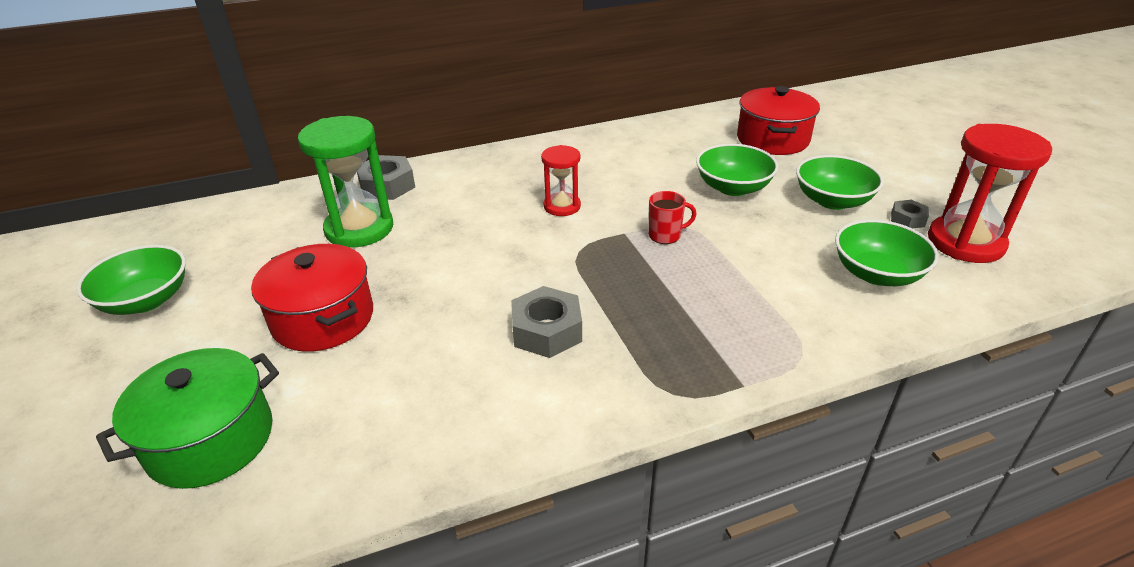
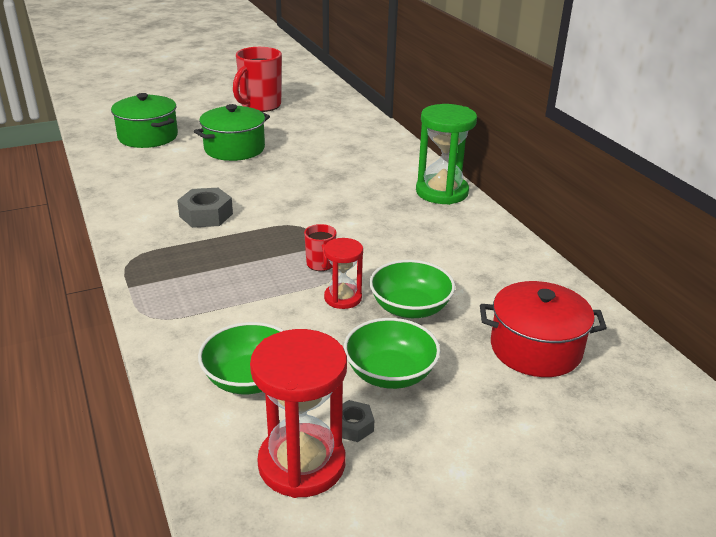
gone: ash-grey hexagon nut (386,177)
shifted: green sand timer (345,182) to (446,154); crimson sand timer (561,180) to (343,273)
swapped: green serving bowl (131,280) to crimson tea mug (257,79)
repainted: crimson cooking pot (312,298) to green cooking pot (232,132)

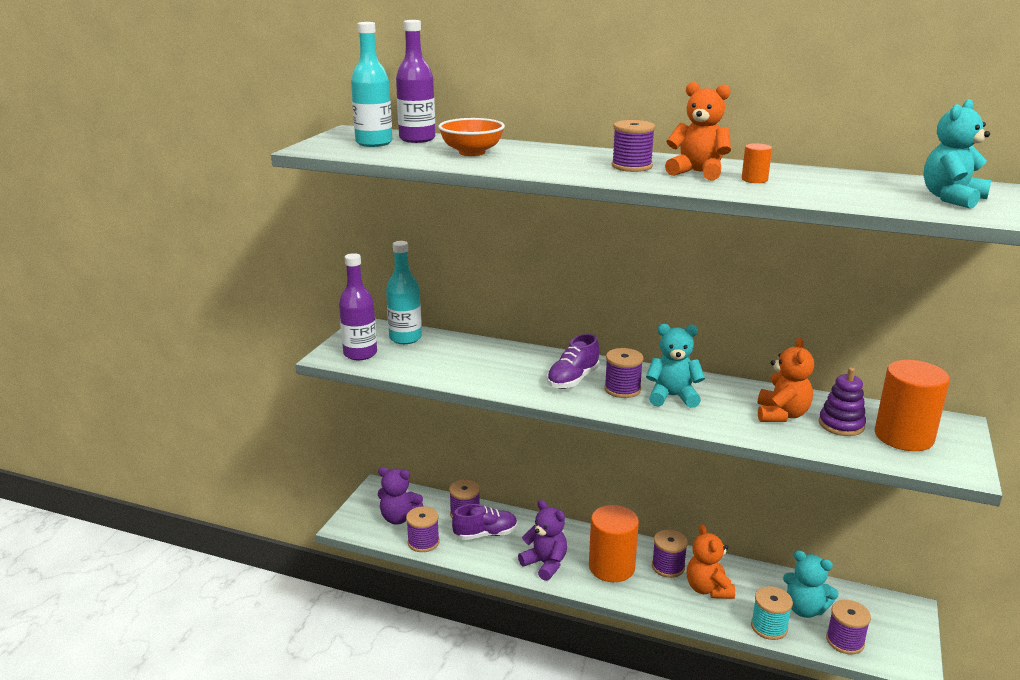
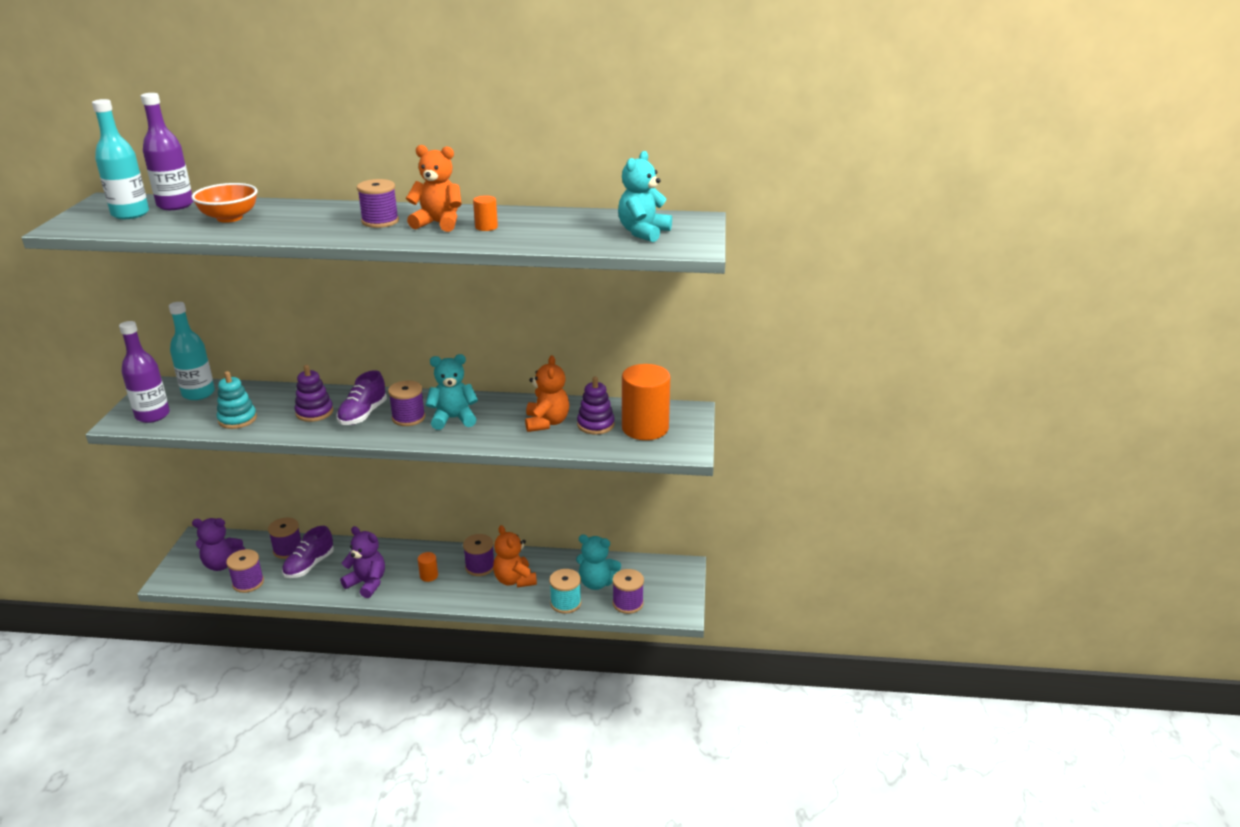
new: royal purple stacking toy (313,393); turquoise stacking toy (237,400)
rotated: royal purple sneaker (485,522) = (308,552) 150 degrees clockwise
scaled: orange solid cylinder (614,543) = (428,567) x0.43

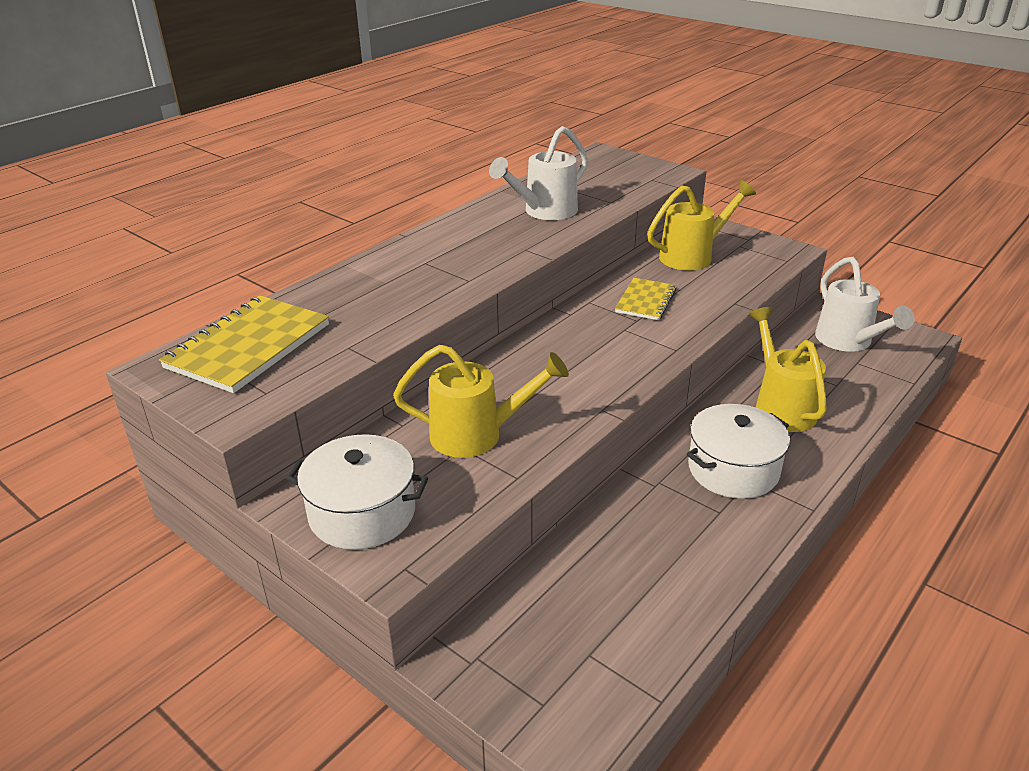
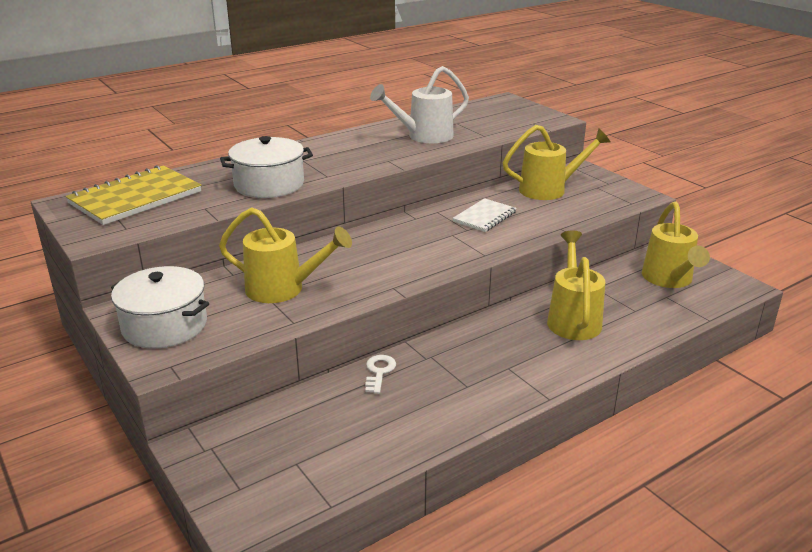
new: white latchkey (380,374)
shifted: white cooking pot (738,451) to (266,167)
repainted: white watering pot (865,304) to golden watering pot (676,245); golden notebook (645,299) to white notebook (485,215)

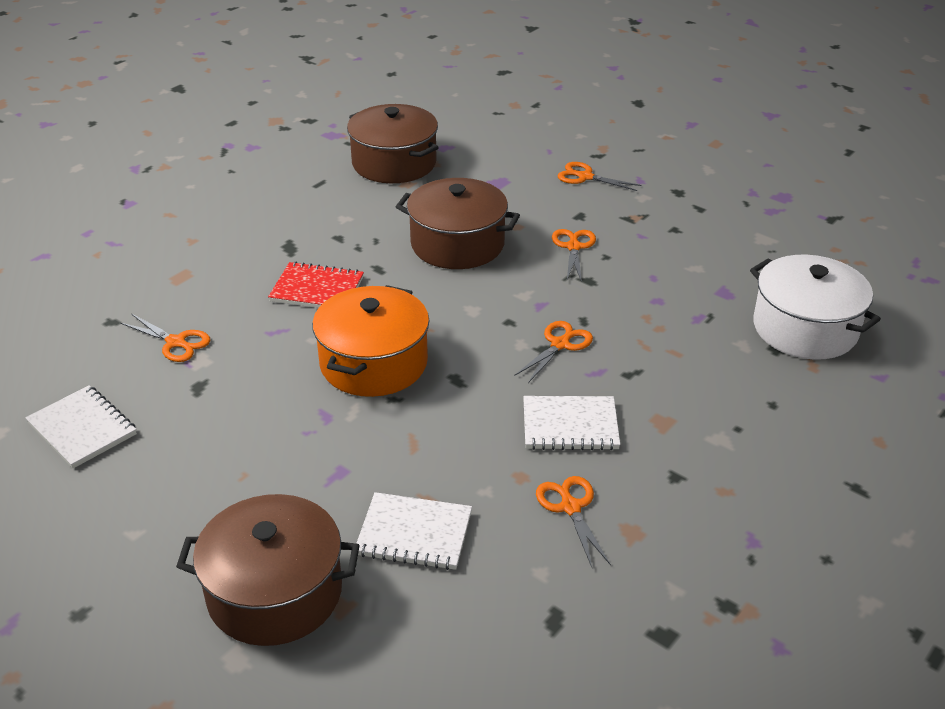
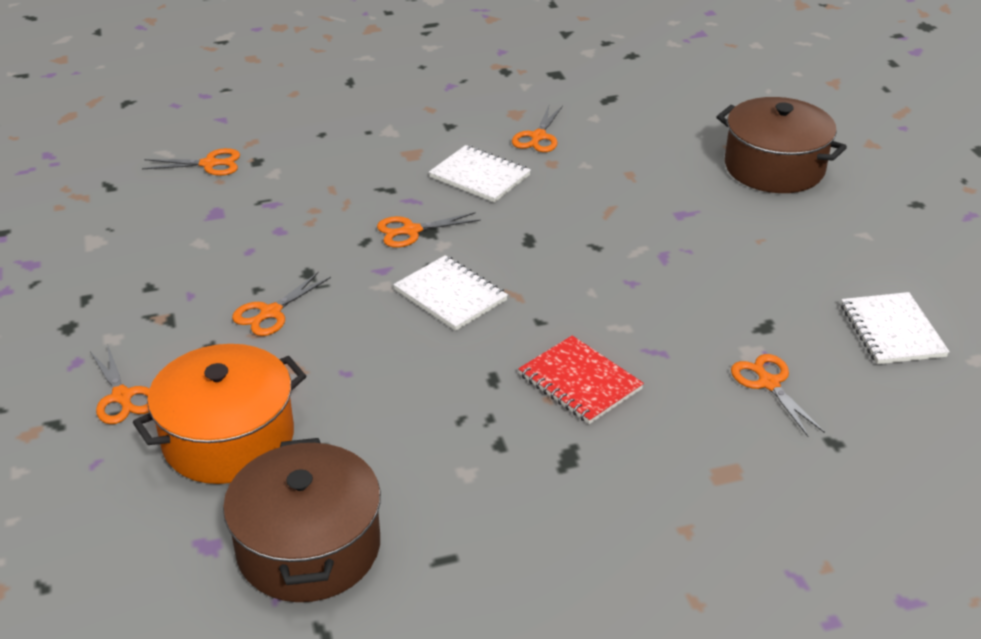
gone: russet cooking pot (458,223)
shifted: orange cooking pot (370,341) to (219,414); white notebook (414,531) to (450,293)
swapped: white cooking pot (815,307) to orange pair of scissors (191,162)

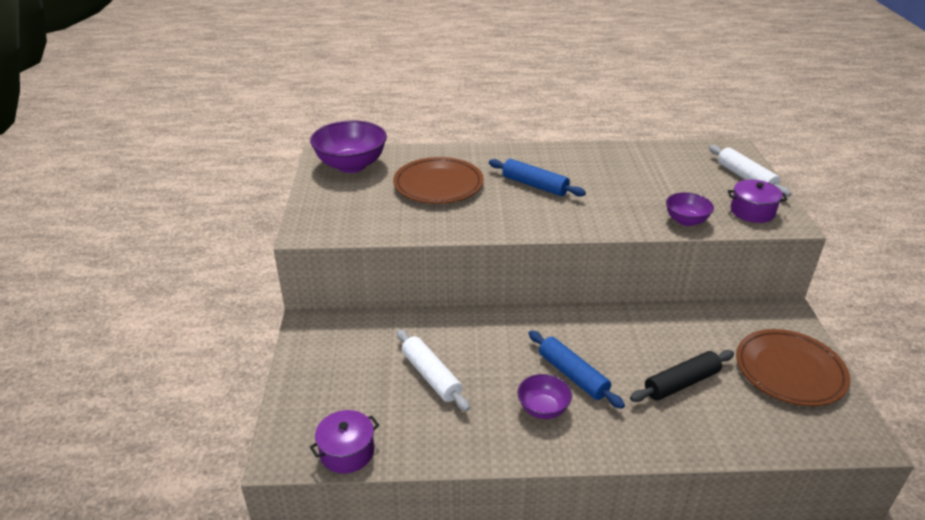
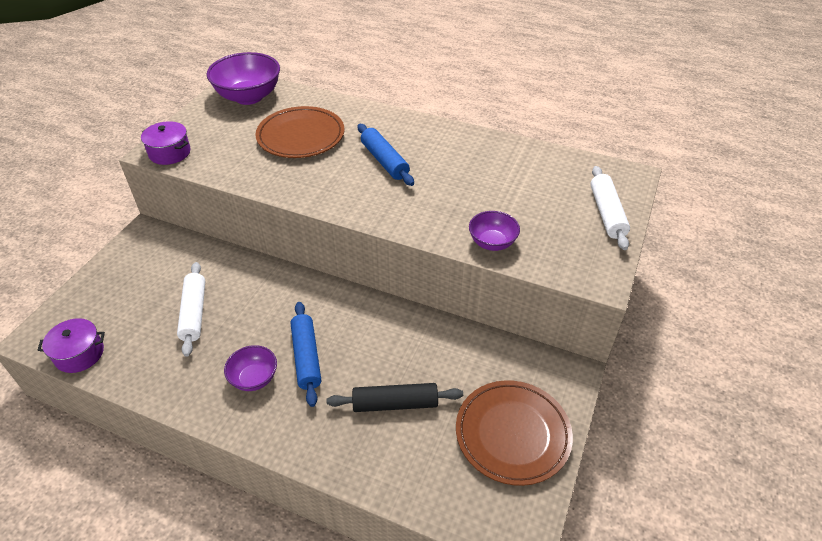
shifted: royal purple cooking pot (757,201) to (166,143)

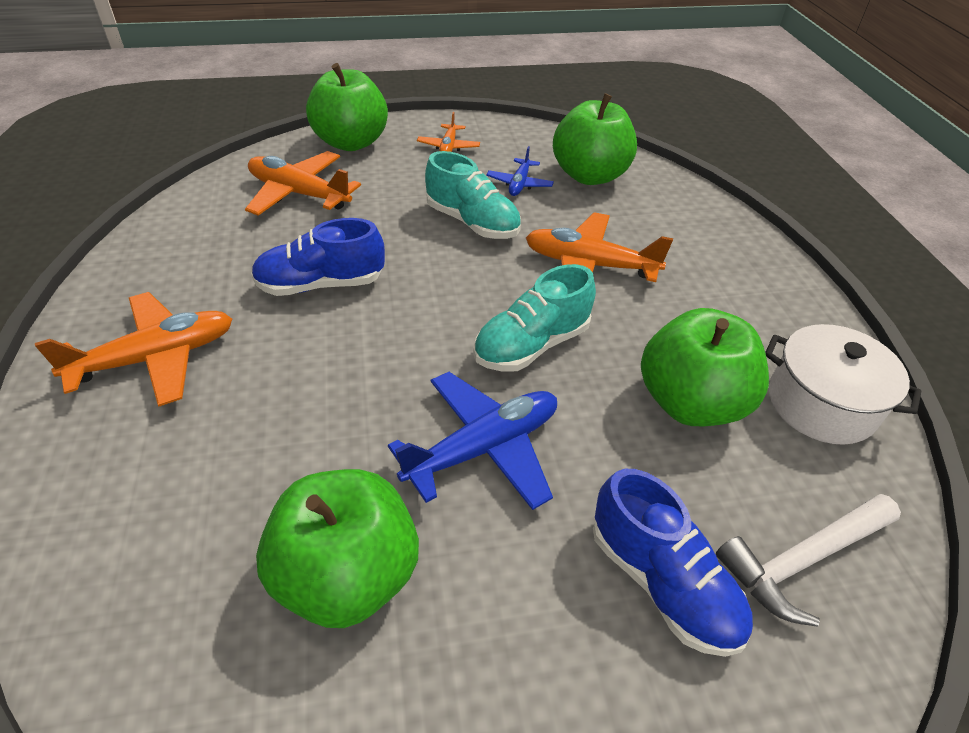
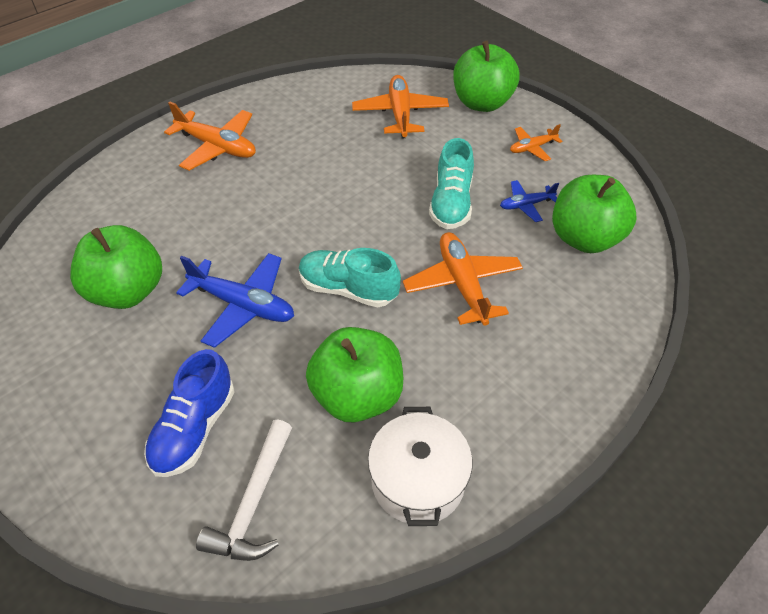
gone: cobalt sneaker (318,257)
rotated: white carpenter's hammer (808,560) = (244,490) 105 degrees counterclockwise

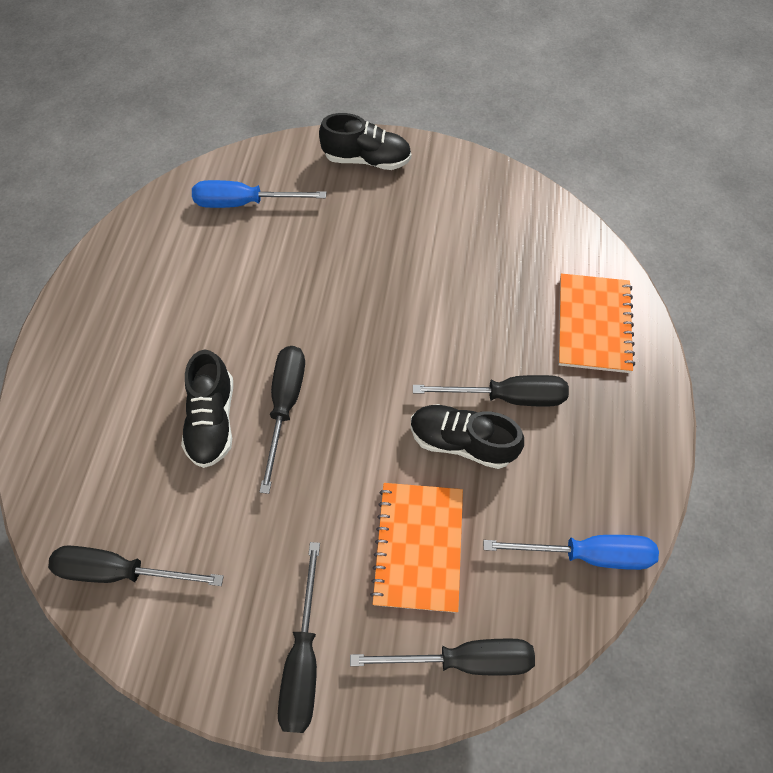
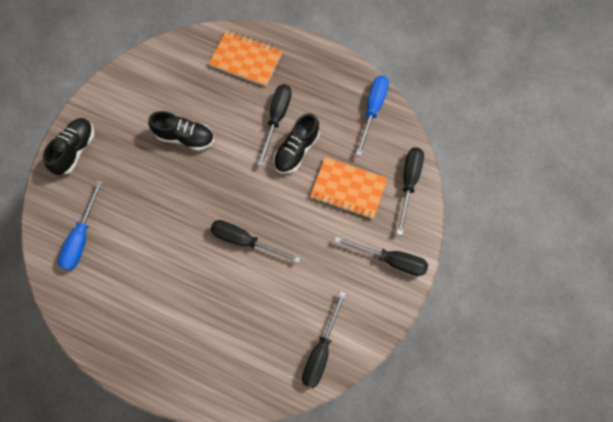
shifted: jet-black sneaker (207,408) to (181,131)

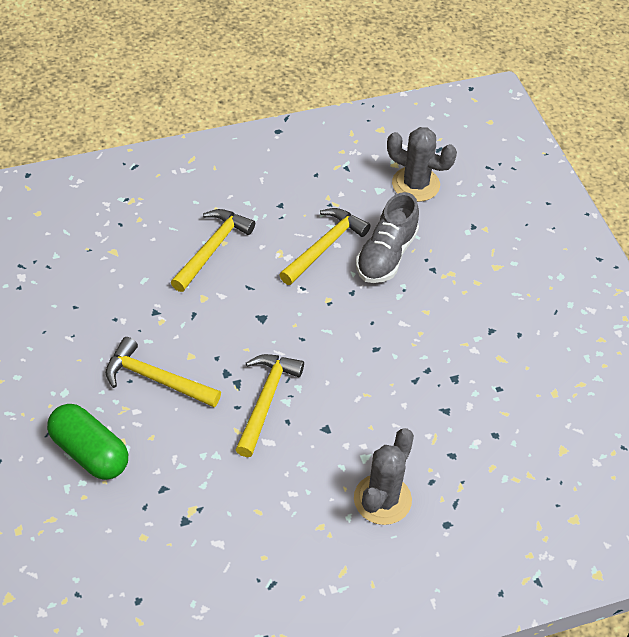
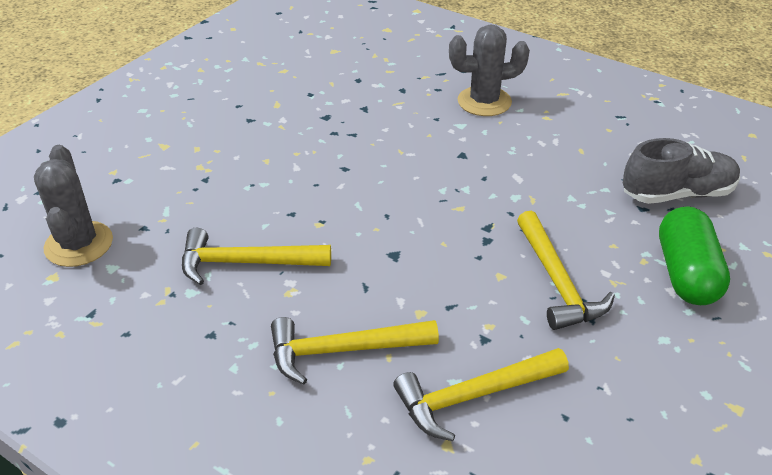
shifted: ash-grey sneaker (387,237) to (681,171); golden carpenter's hammer (269,405) to (481,394)

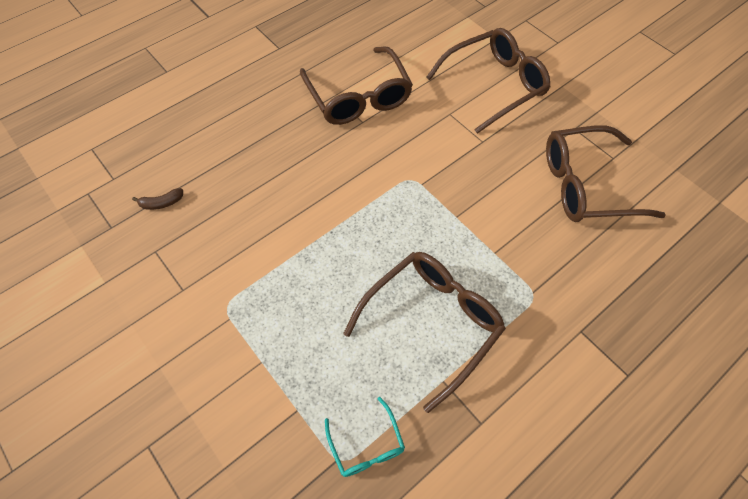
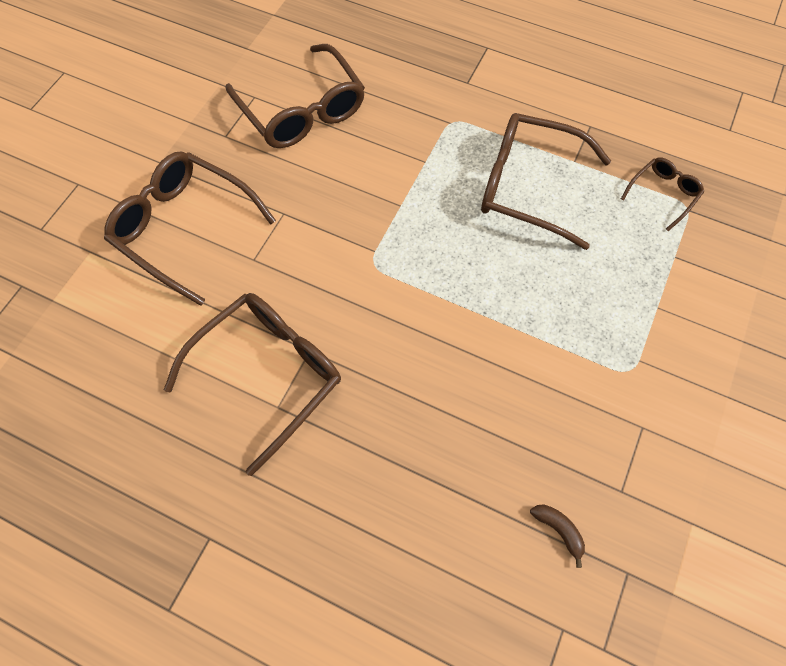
repainted: turquoise glasses (365,437) to russet glasses (662,194)

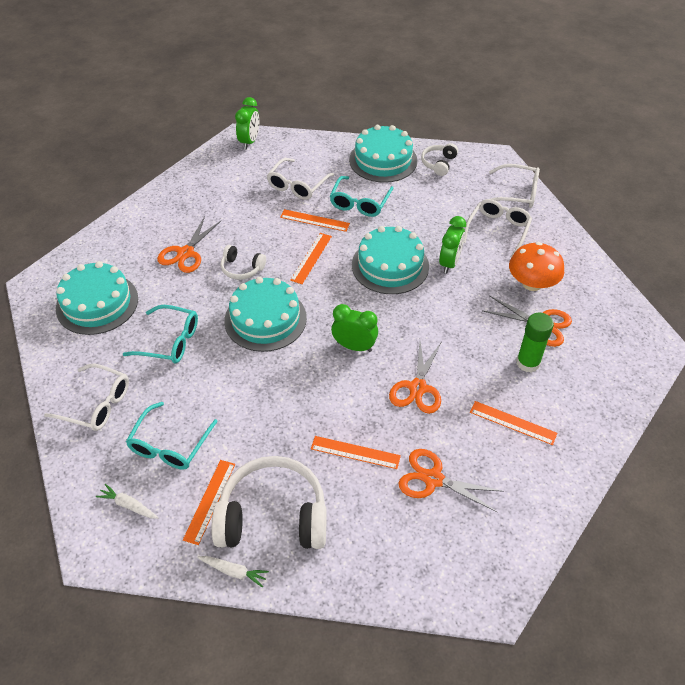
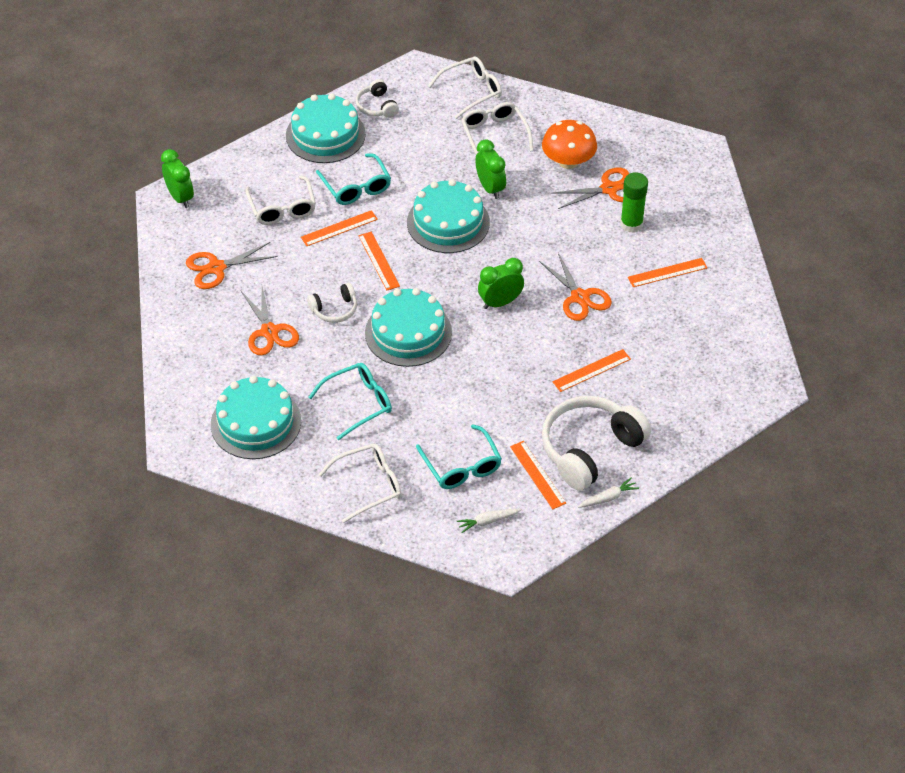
shifted: orange pair of scissors (451,481) to (232,265)

